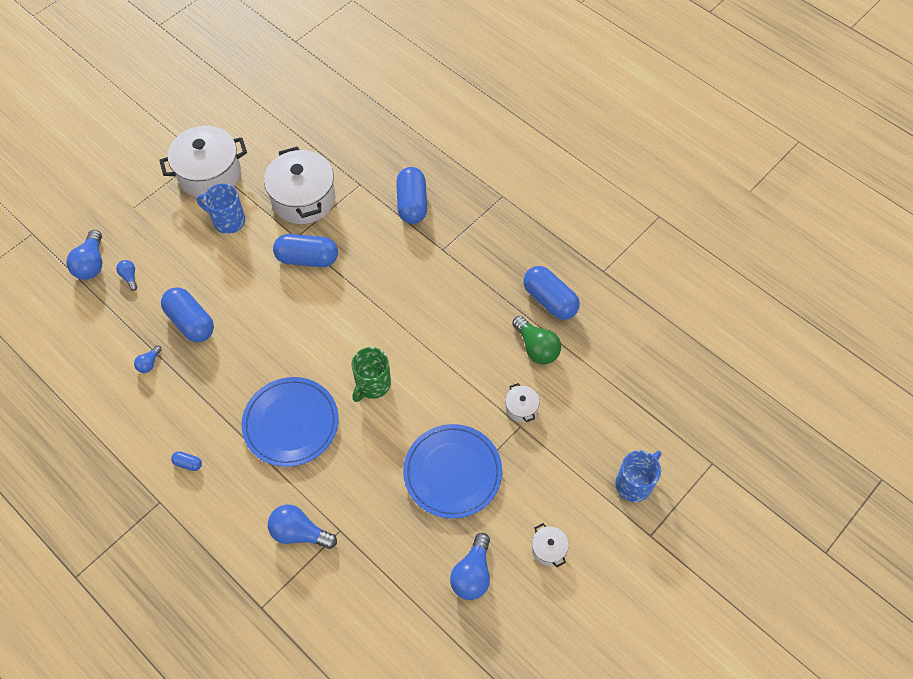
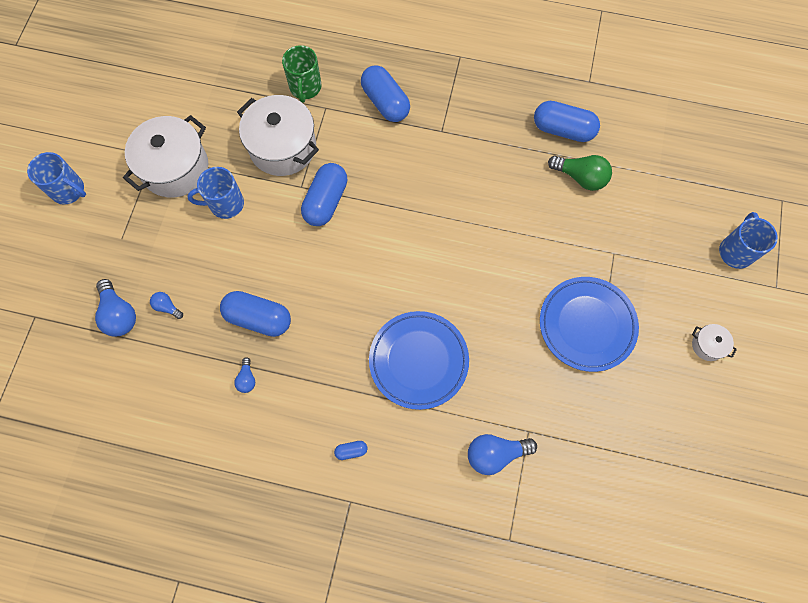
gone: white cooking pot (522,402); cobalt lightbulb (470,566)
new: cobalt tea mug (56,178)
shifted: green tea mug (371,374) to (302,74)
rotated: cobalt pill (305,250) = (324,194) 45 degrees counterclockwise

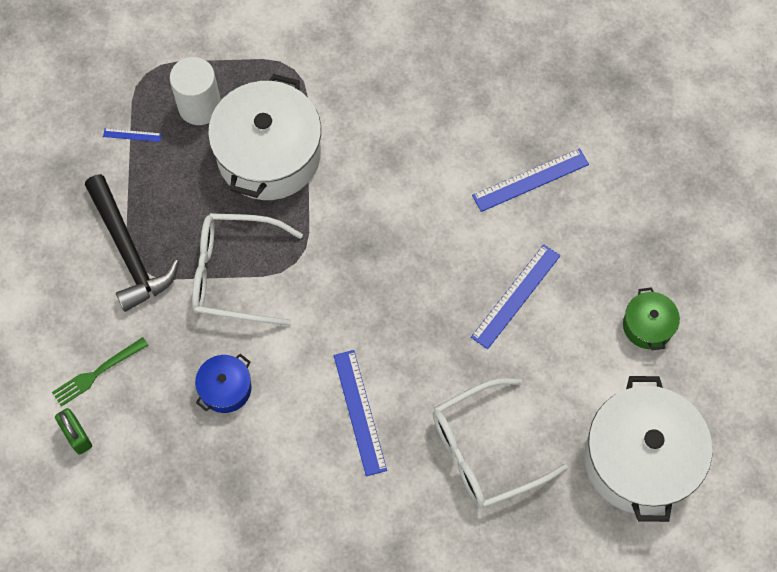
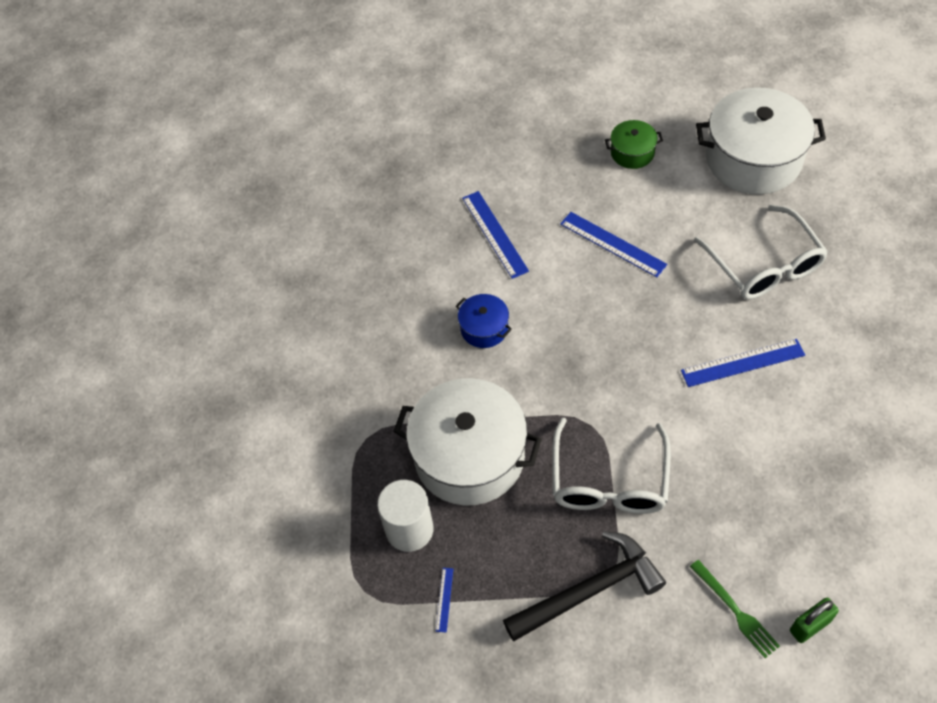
shifted: cobalt cooking pot (223,383) to (484,321)

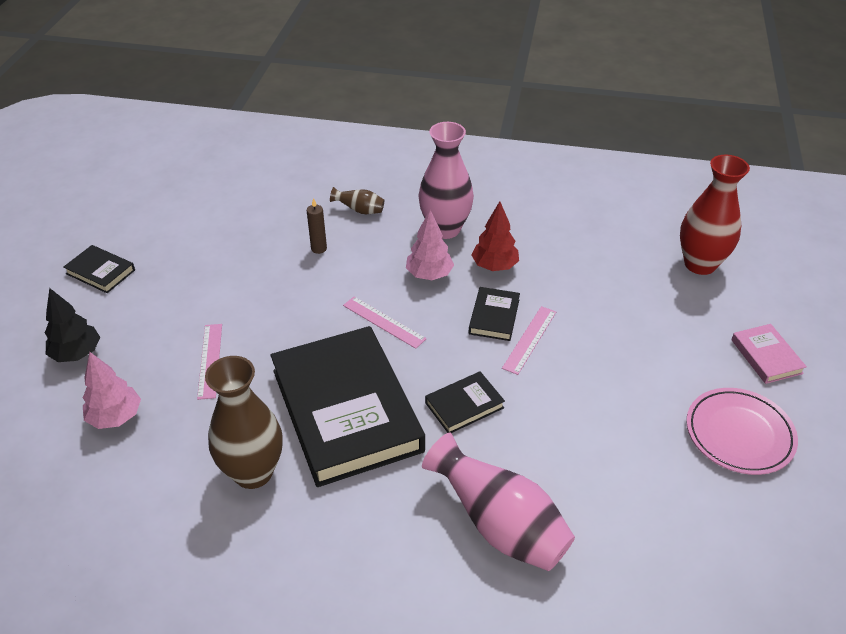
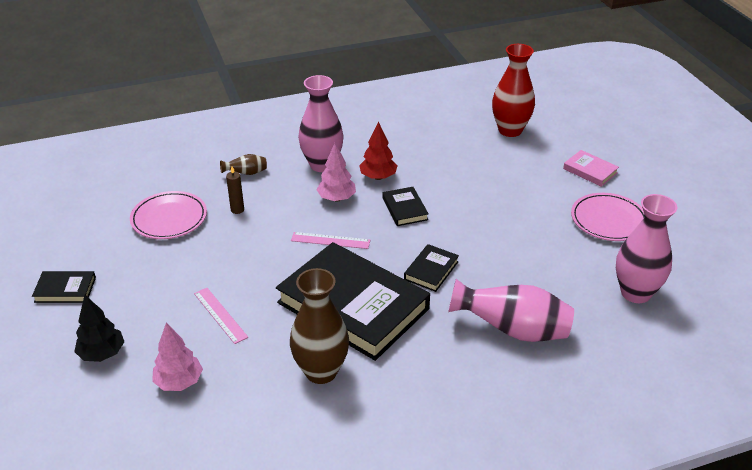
gone: rosy ruler (529,340)
new: rosy dinner plate (168,215); rosy tall vase (646,248)

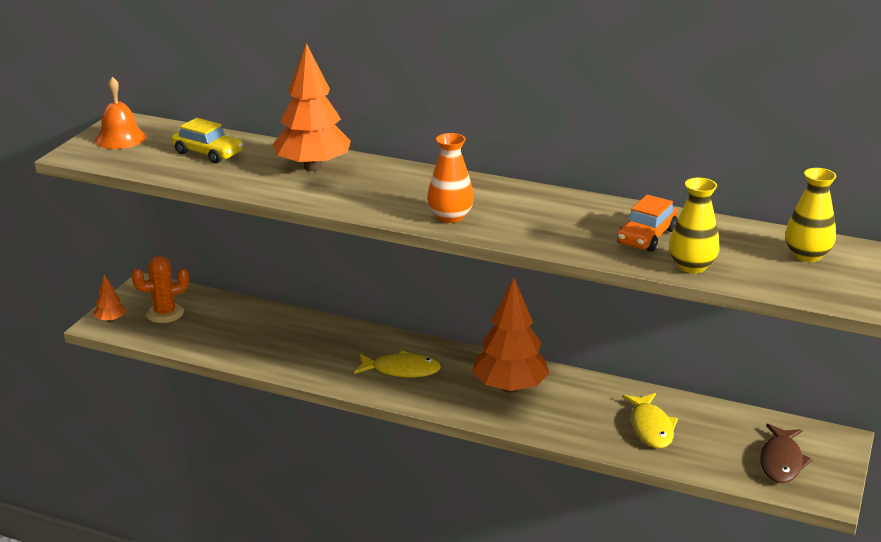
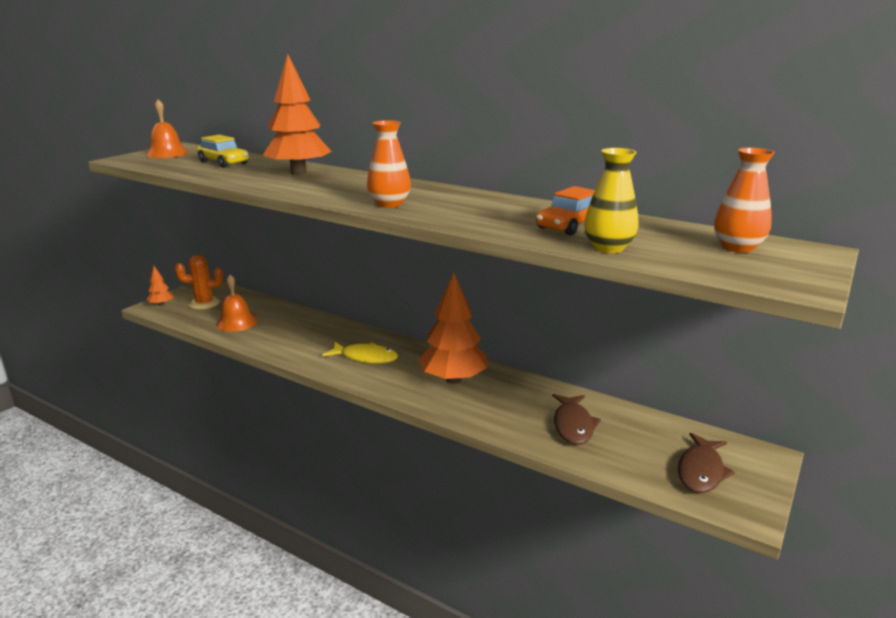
new: orange school bell (237,303)
repainted: golden tall vase (810,215) to orange tall vase (744,200); golden toy fish (650,420) to russet toy fish (576,419)

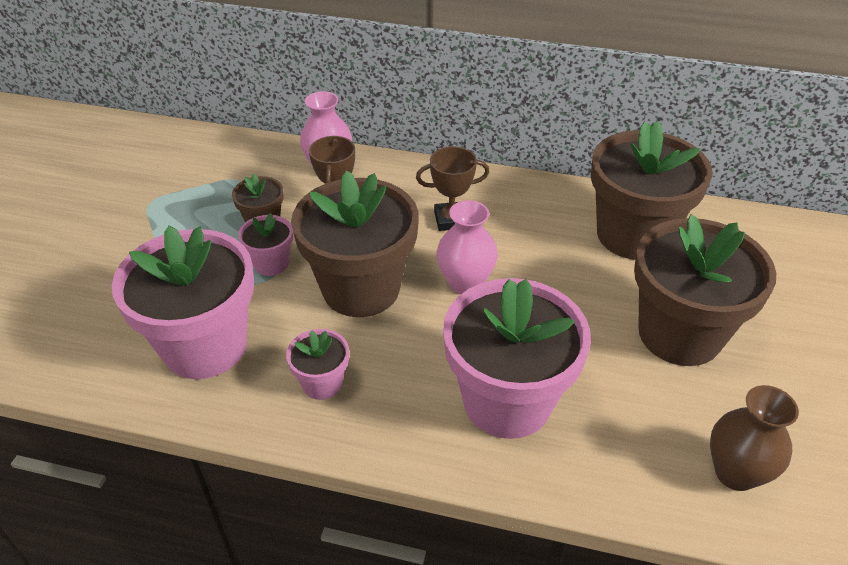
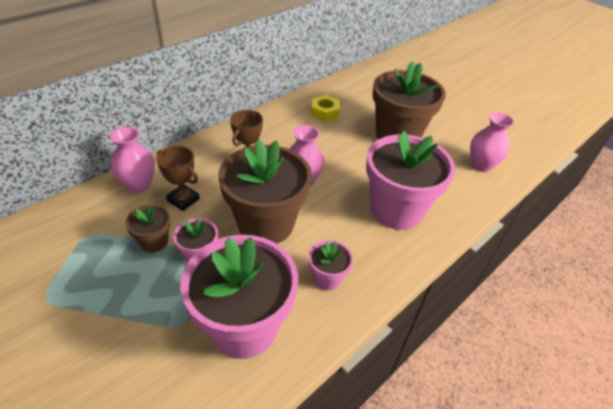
swapped: russet potted plant (651,190) to golden hexagon nut (325,108)
repainted: russet tall vase (754,438) to rosy tall vase (492,142)

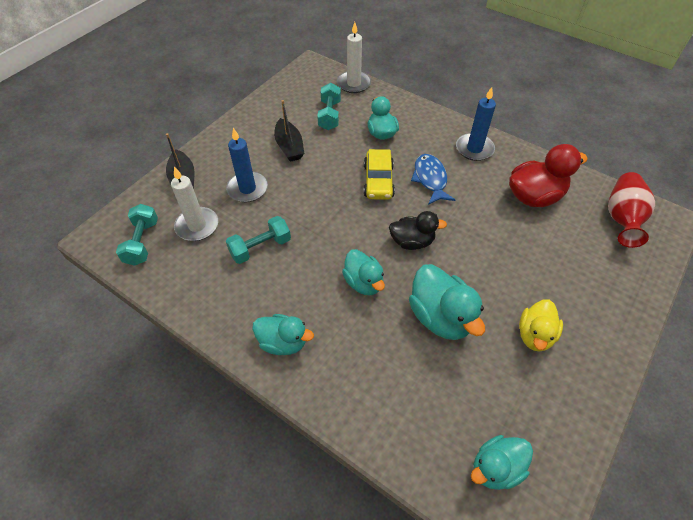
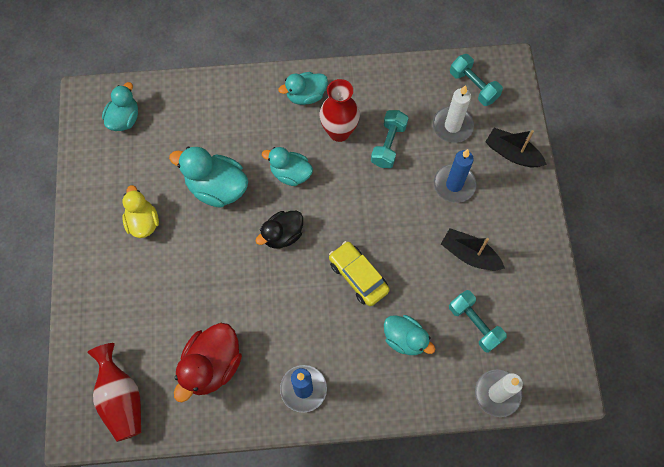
gone: cobalt toy fish (433,179)
new: crimson tall vase (340,110)

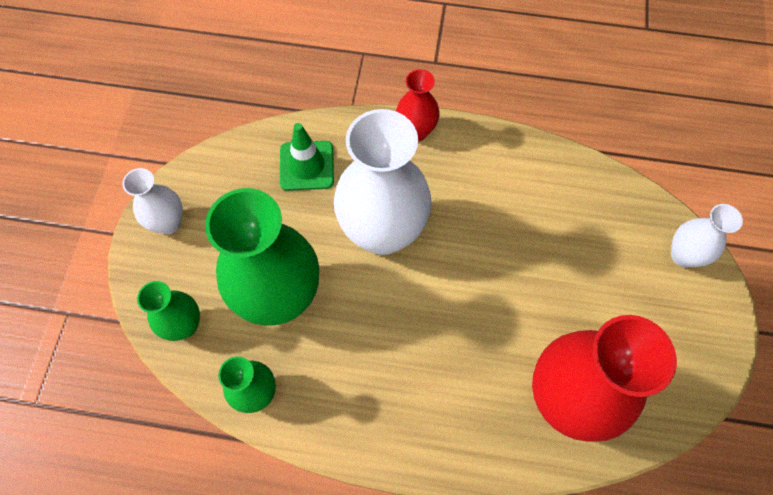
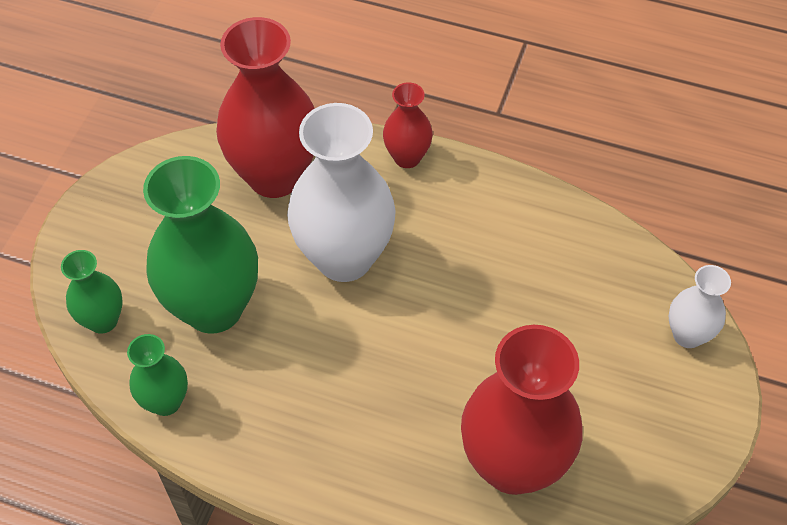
gone: white tall vase (152,201)
swapped: green safety cone (307,157) to crimson tall vase (265,107)

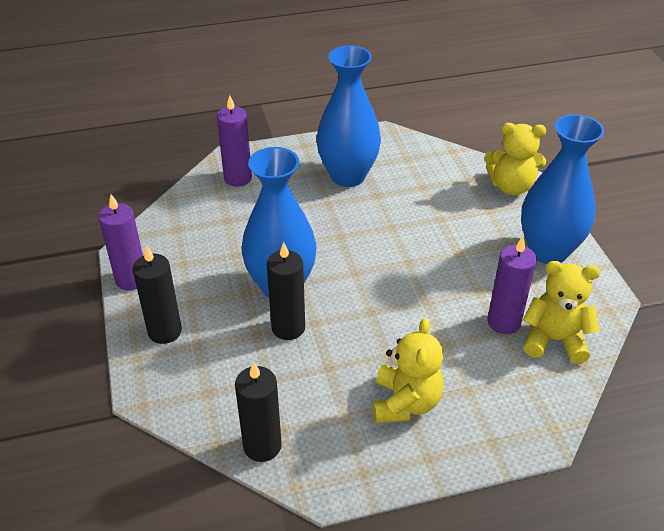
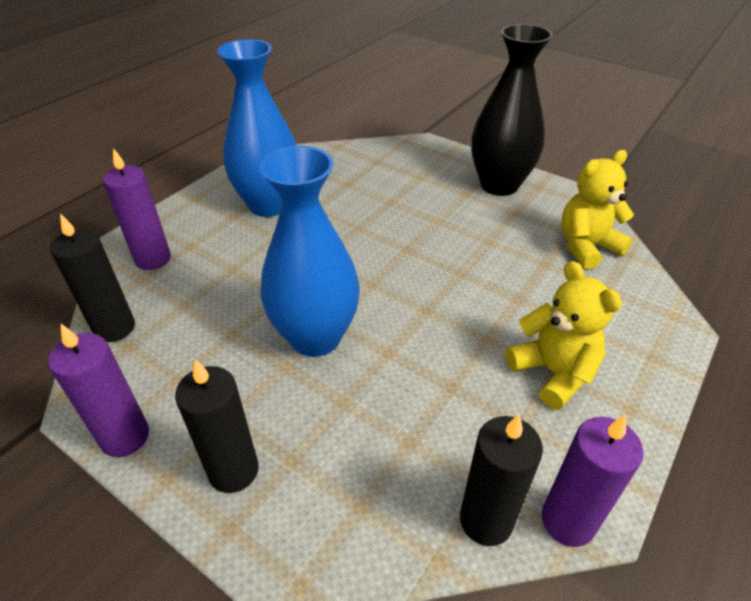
gone: golden teddy bear (515,159)
shifted: royal purple pillar candle (512,285) to (593,481); jet-black pillar candle (286,291) to (92,277)
repainted: cobalt tall vase (562,189) to jet-black tall vase (512,110)

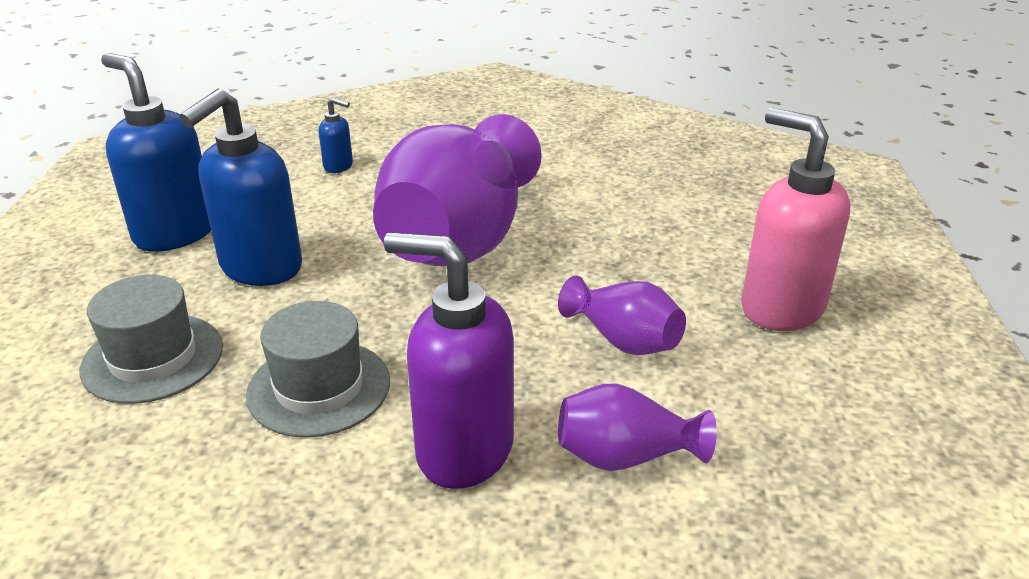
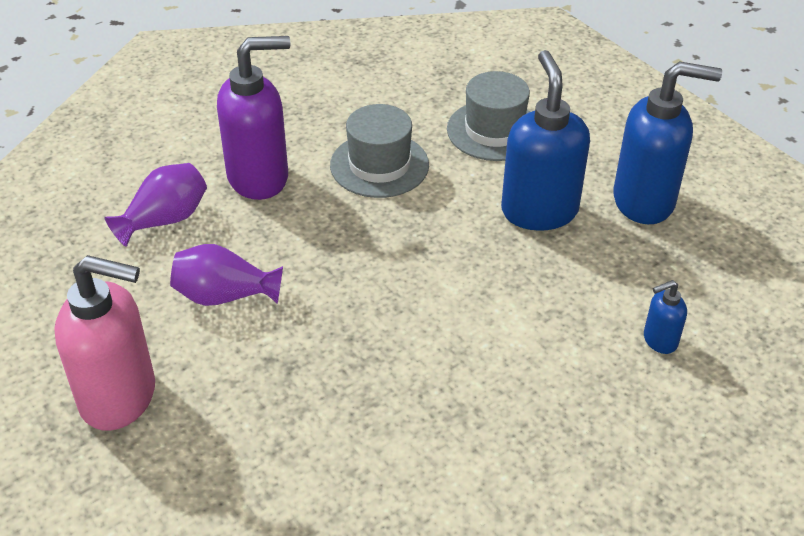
gone: royal purple tall vase (457,190)

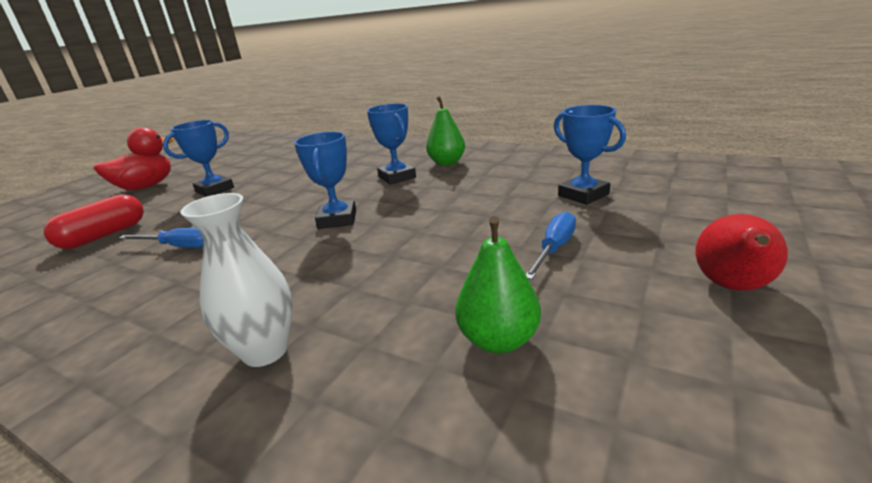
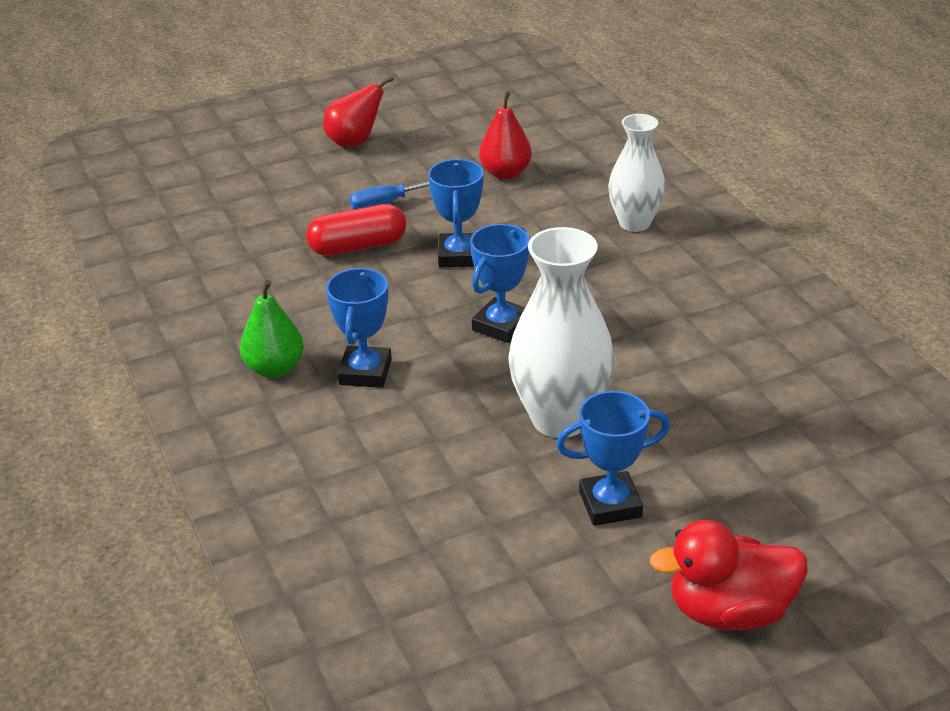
gone: cobalt flat screwdriver (161,238)
new: white tall vase (561,332)
shifted: cobalt trophy (590,155) to (456,213); crimson pill (94,221) to (356,230)
repainted: green toy pear (498,284) to crimson toy pear (505,135)

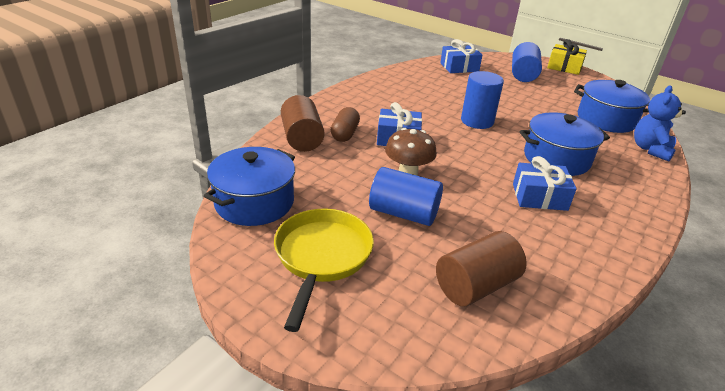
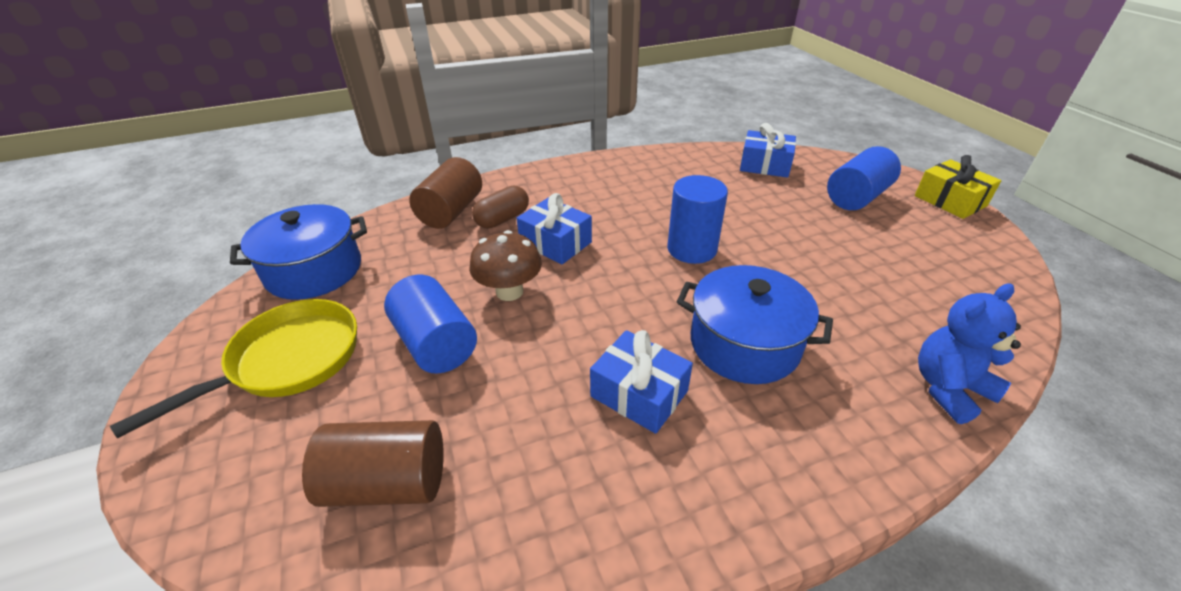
gone: cobalt cooking pot (612,106)

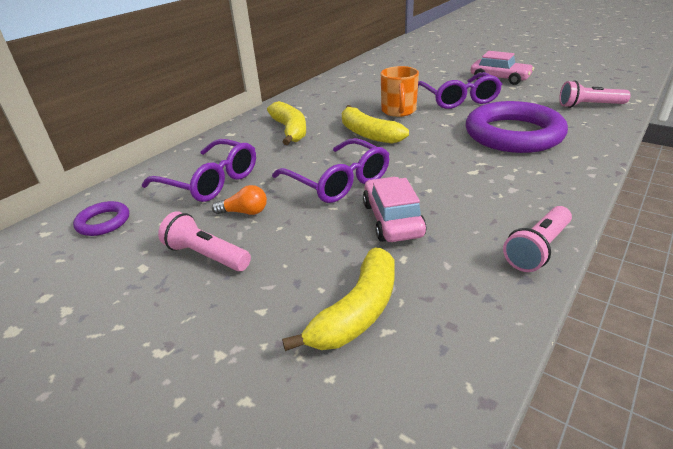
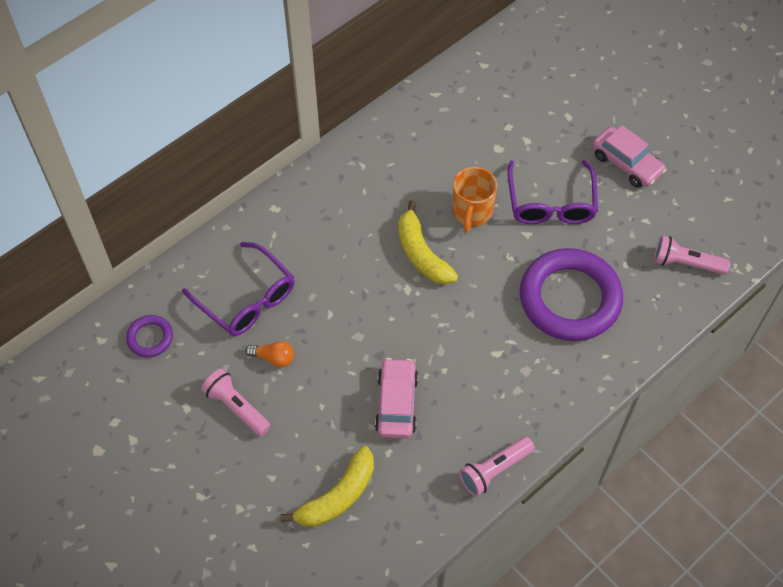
gone: golden banana (286,123); royal purple glasses (330,170)

